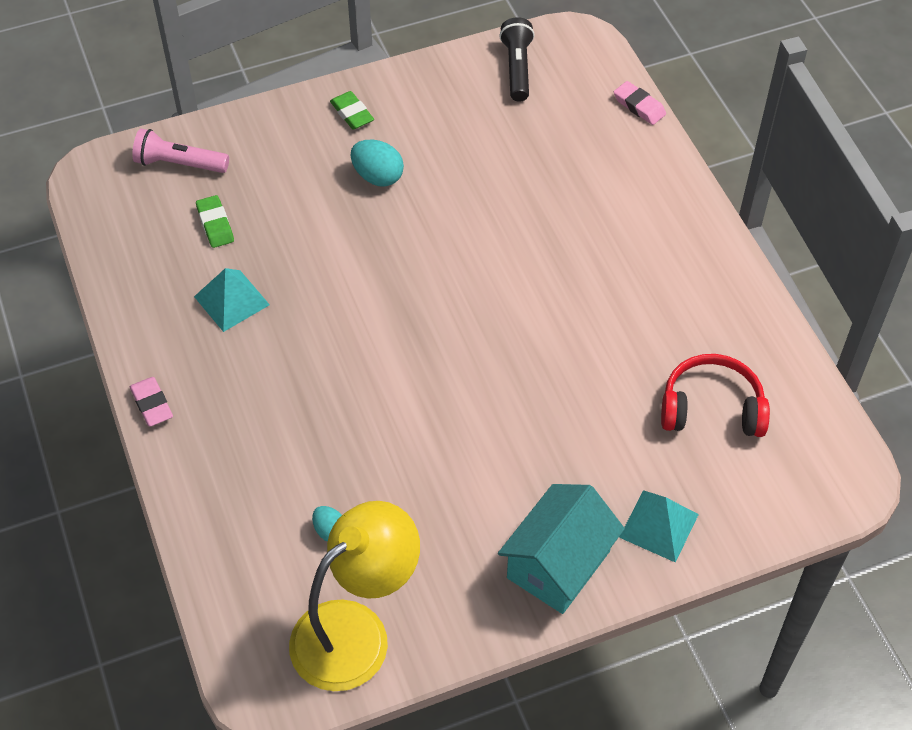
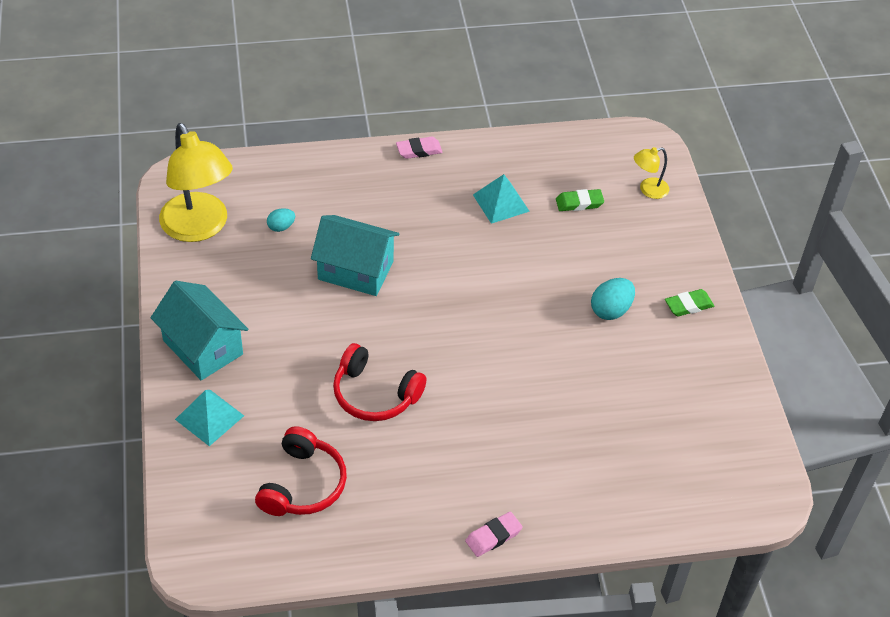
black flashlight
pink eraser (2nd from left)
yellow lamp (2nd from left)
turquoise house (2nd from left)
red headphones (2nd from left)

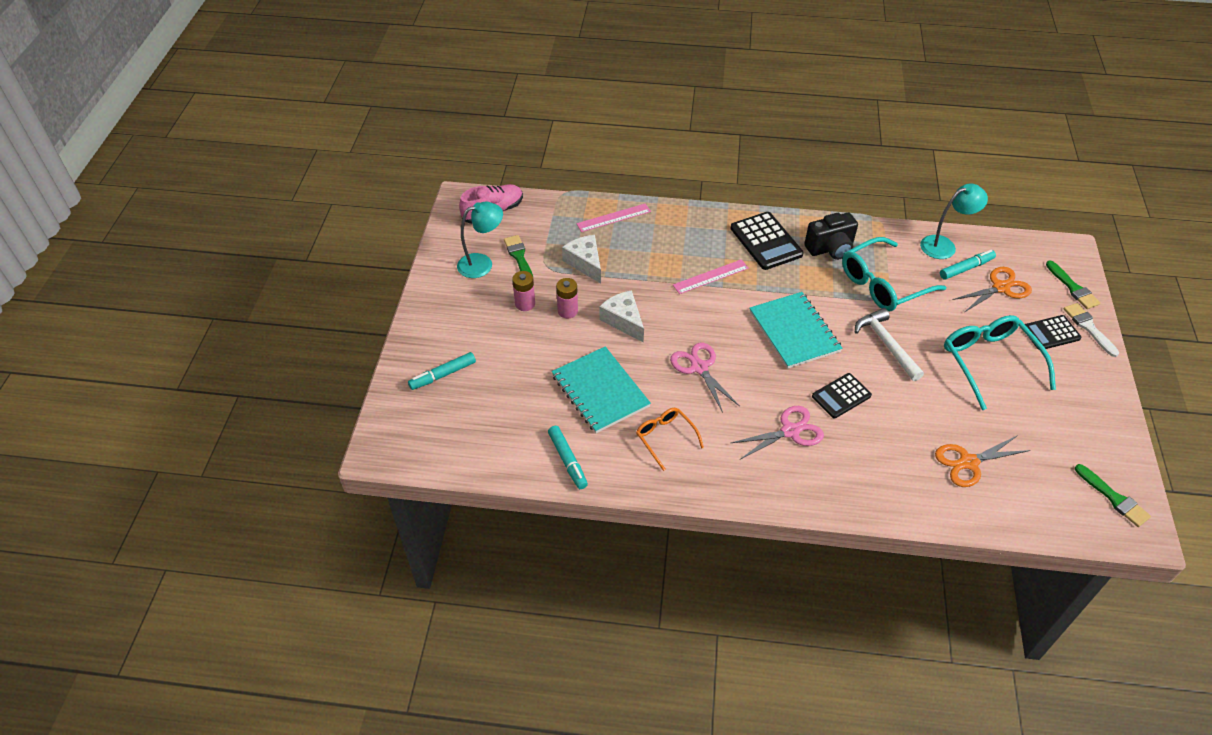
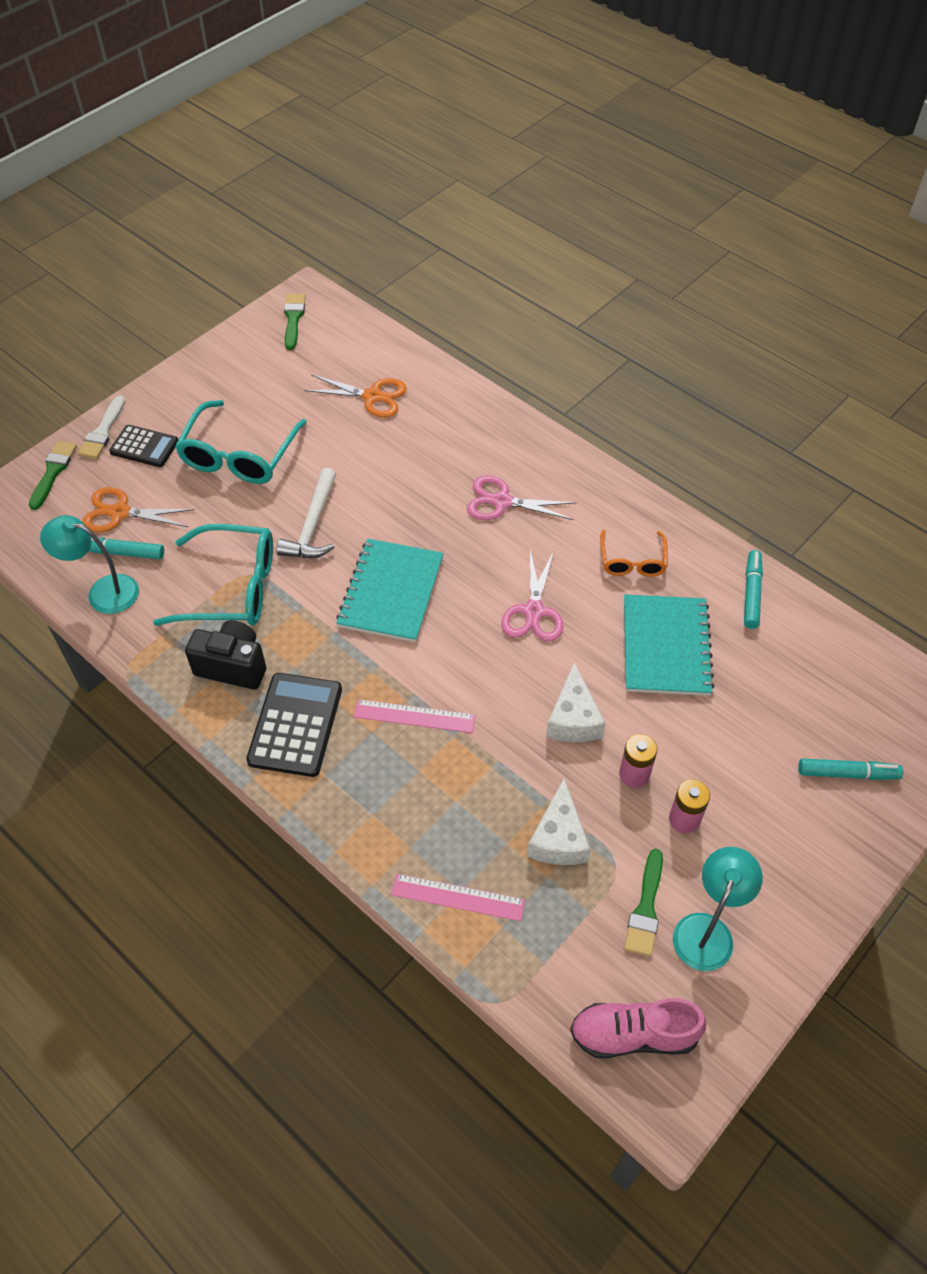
turquoise lamp (2nd from left)
black calculator (2nd from left in the first image)

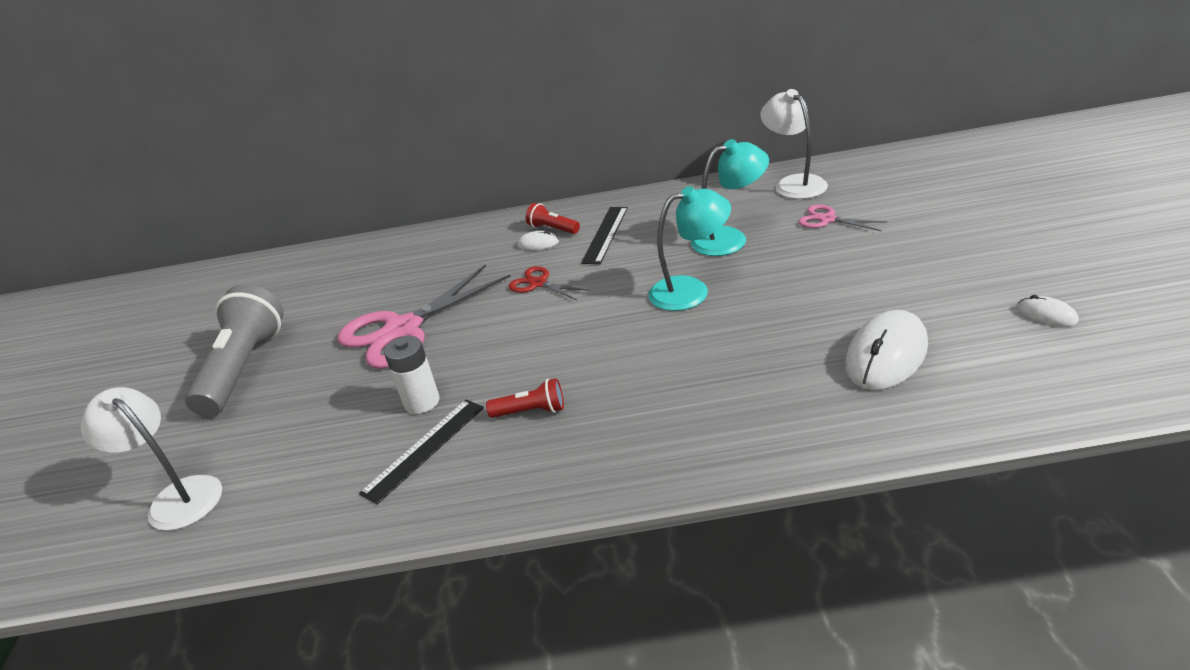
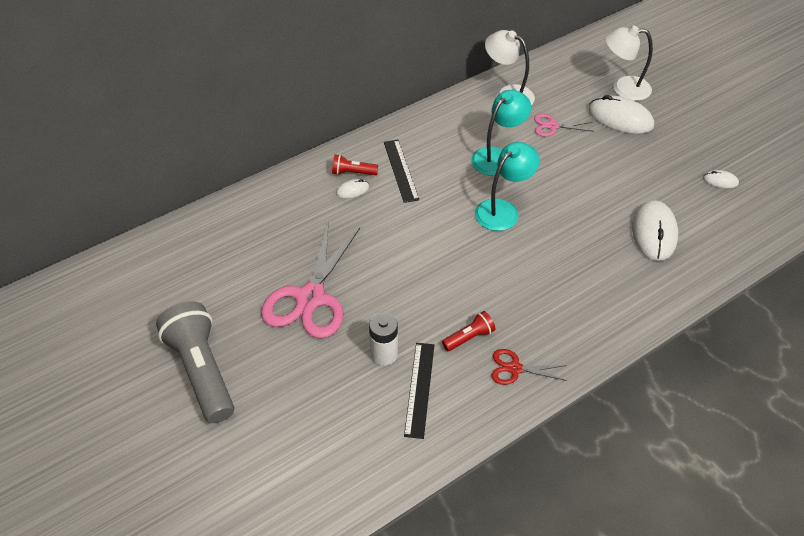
red scissors
white lamp (2nd from left)
white mouse (2nd from left)

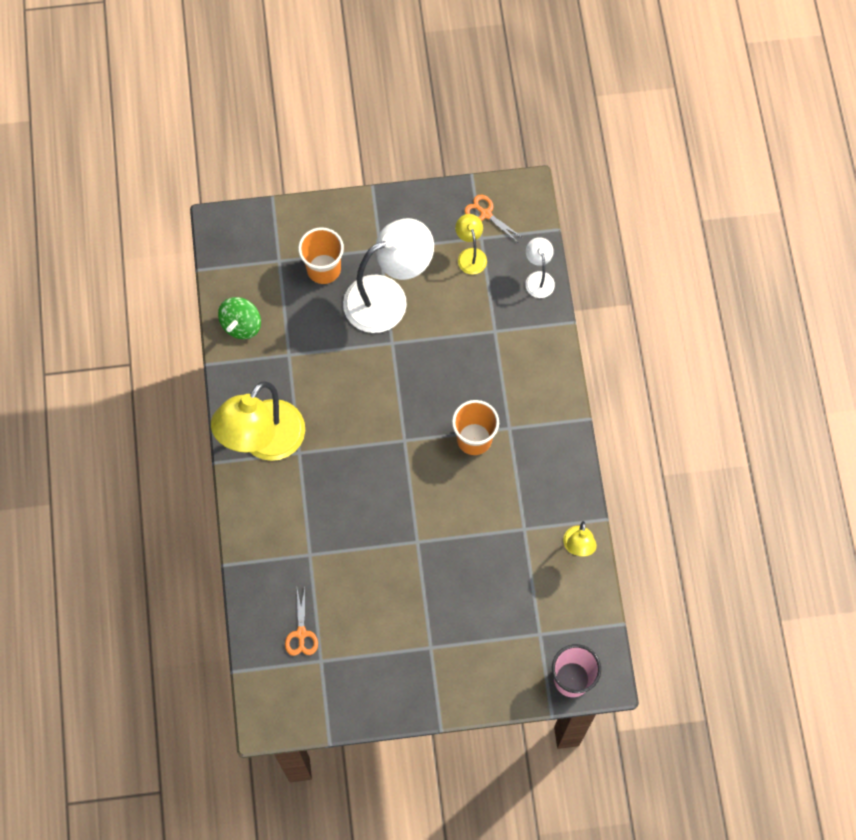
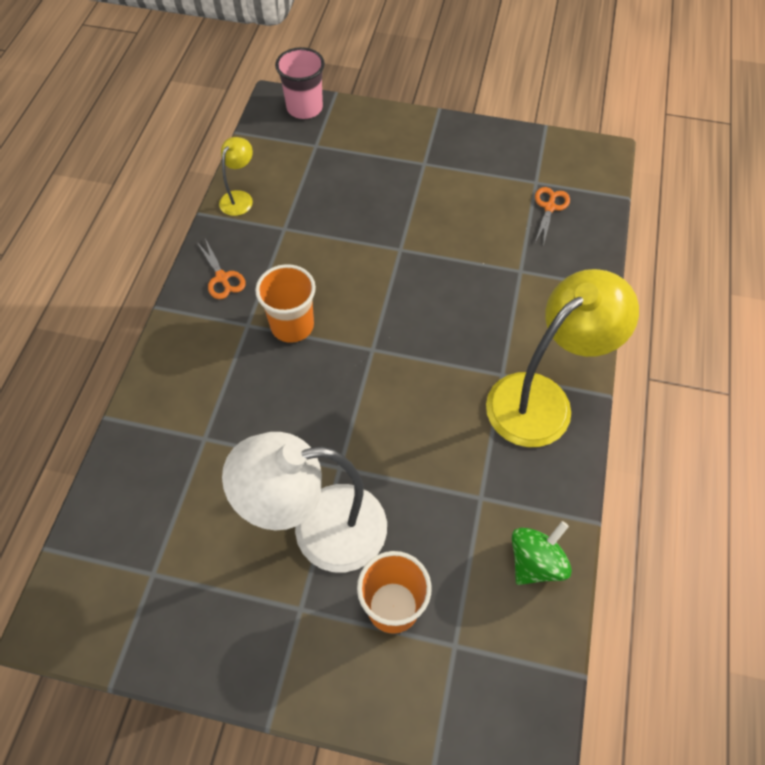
orange scissors (1st from left)
yellow lamp (2nd from left in the first image)
white lamp (2nd from left in the first image)

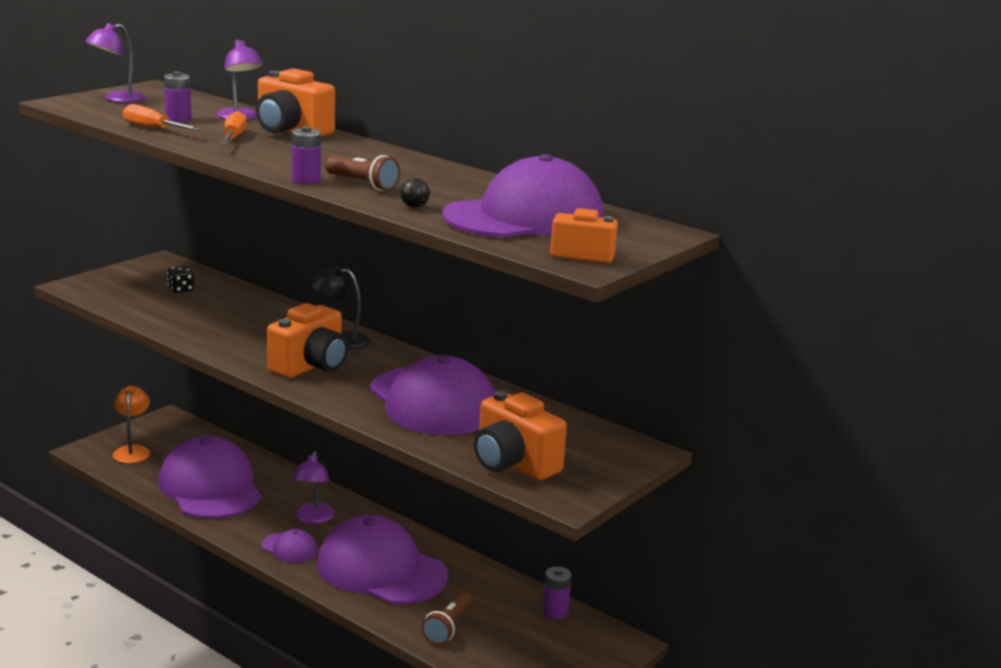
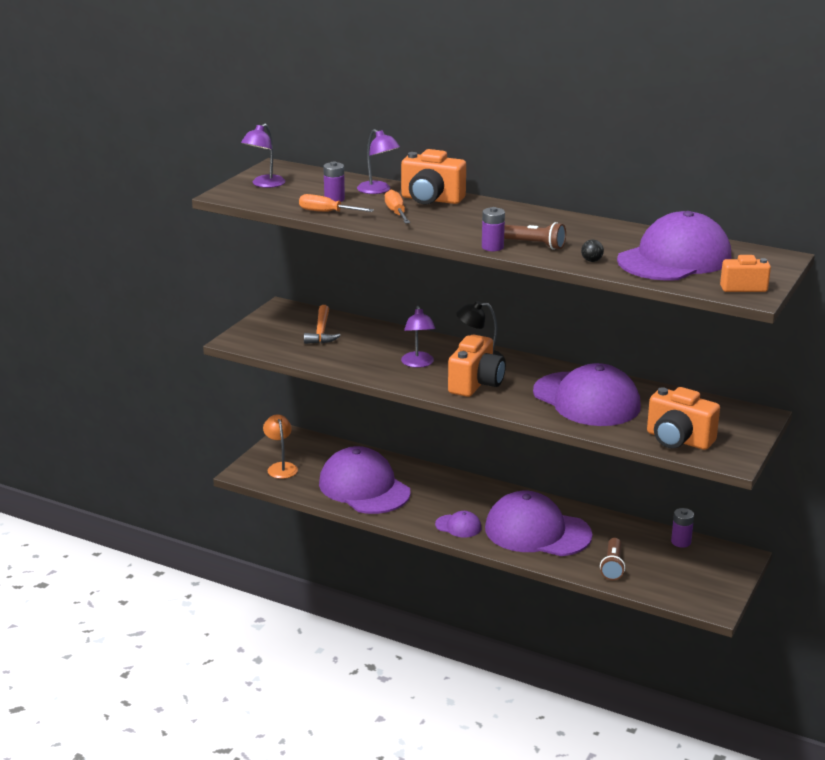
orange hammer
purple lamp (3rd from left)

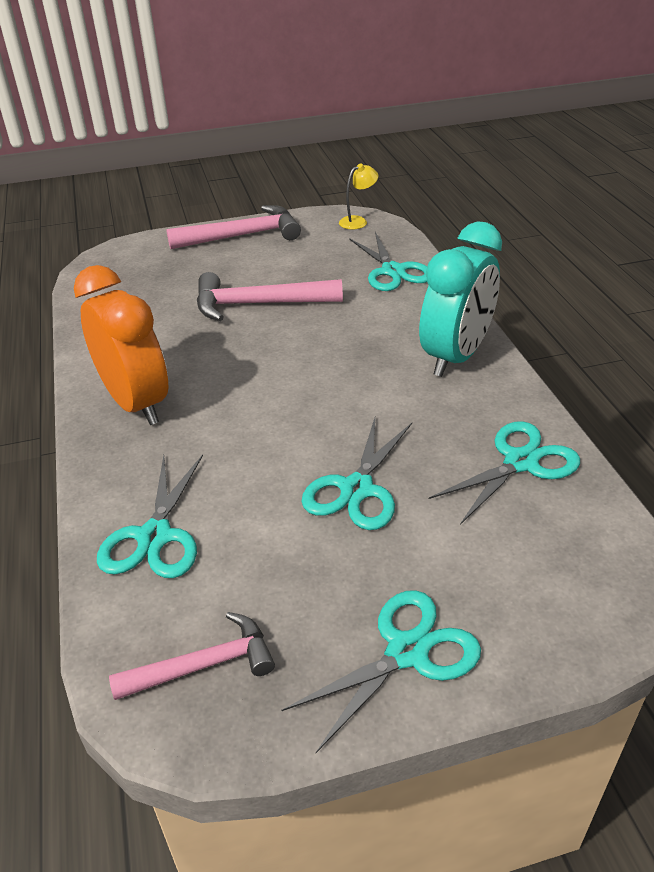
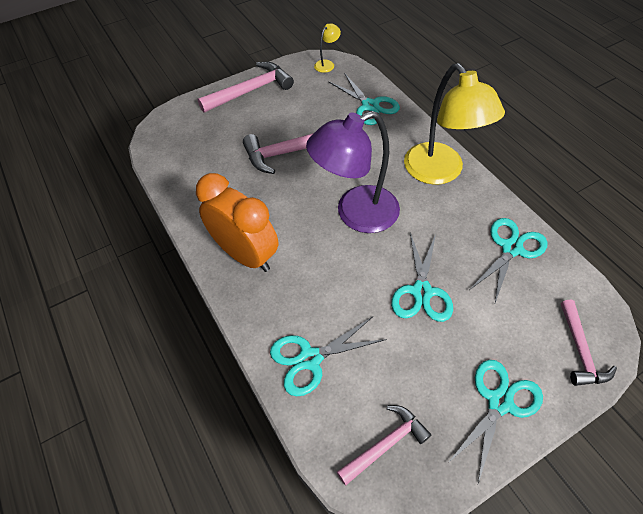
yellow lamp (2nd from left)
turquoise scissors (1st from left)
purple lamp
pink hammer (4th from left)

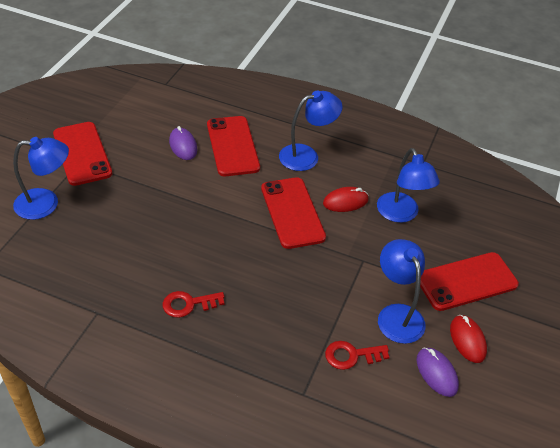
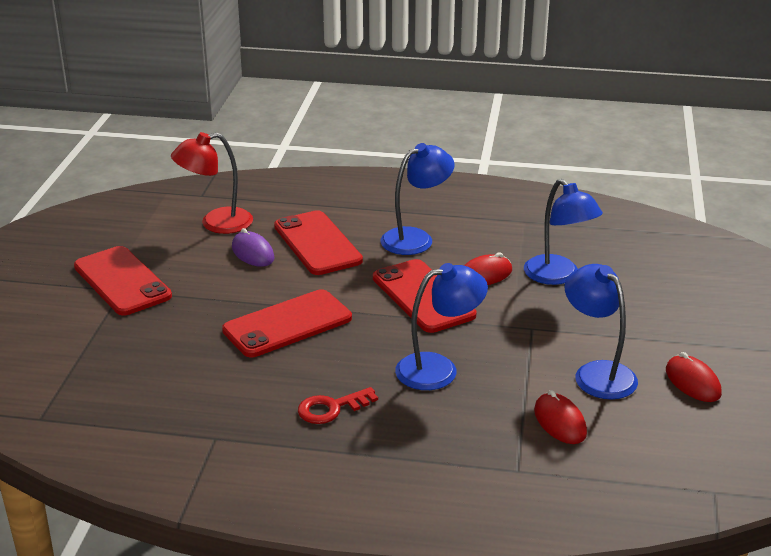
blue lamp (2nd from left)
red phone (2nd from left)
red mouse (2nd from left)
purple mouse (2nd from left in the first image)
red lamp

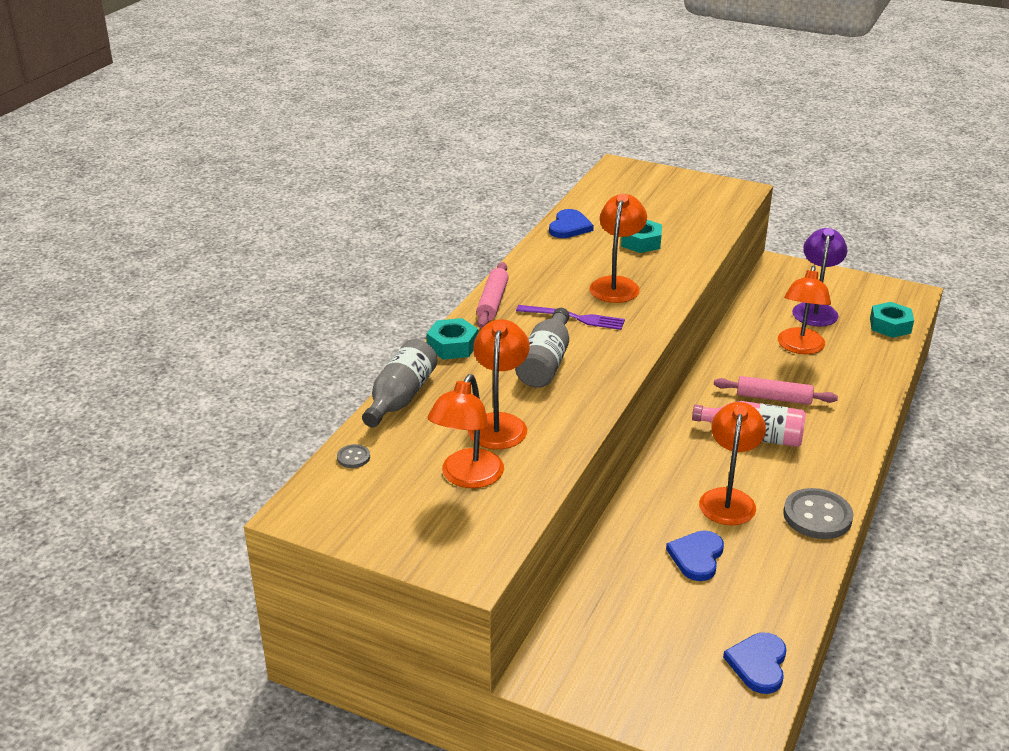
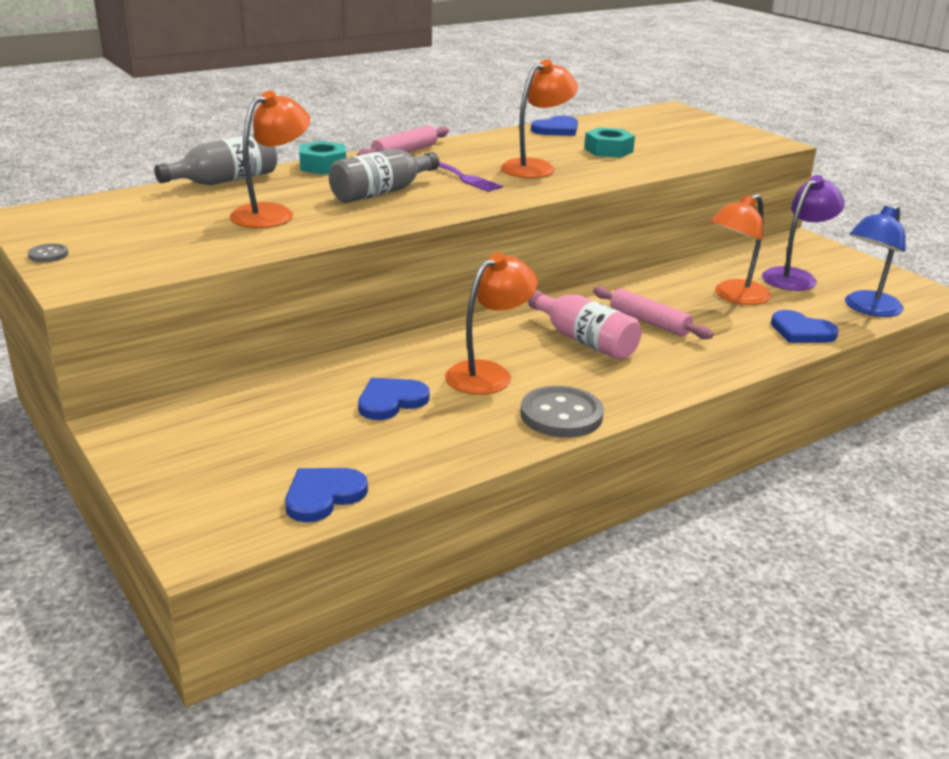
blue lamp
orange lamp (1st from left in the first image)
grey button (1st from left)
blue heart (4th from left)

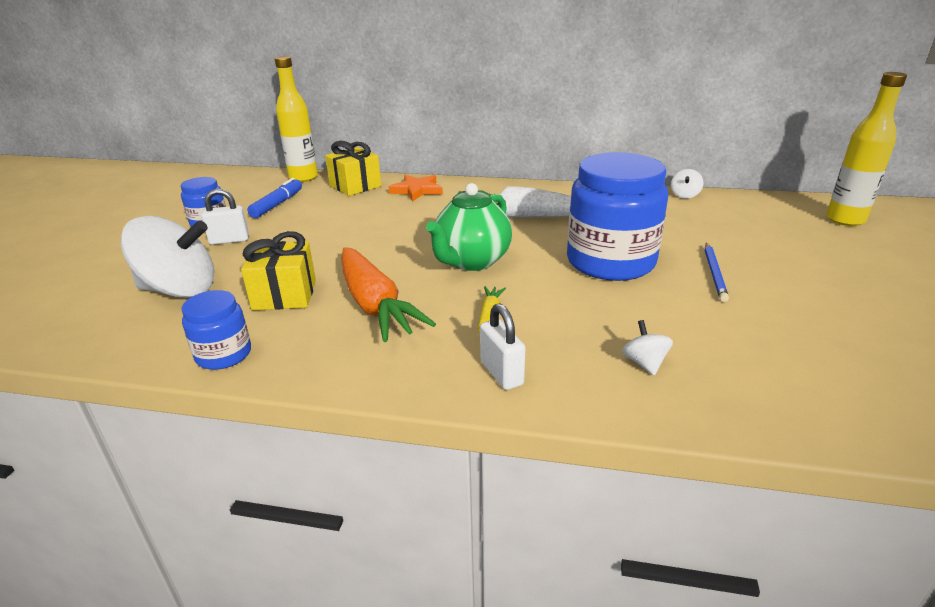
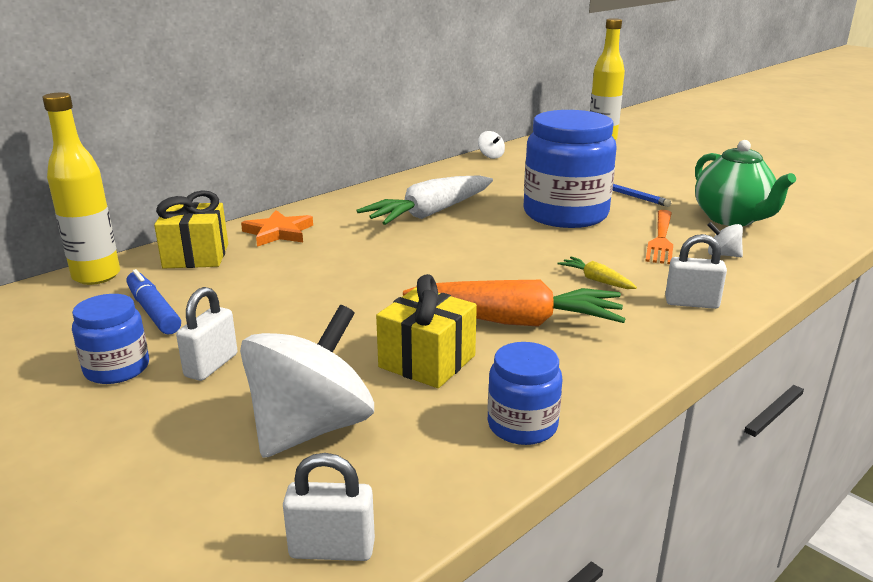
green teapot
orange fork
white padlock (2nd from left)

